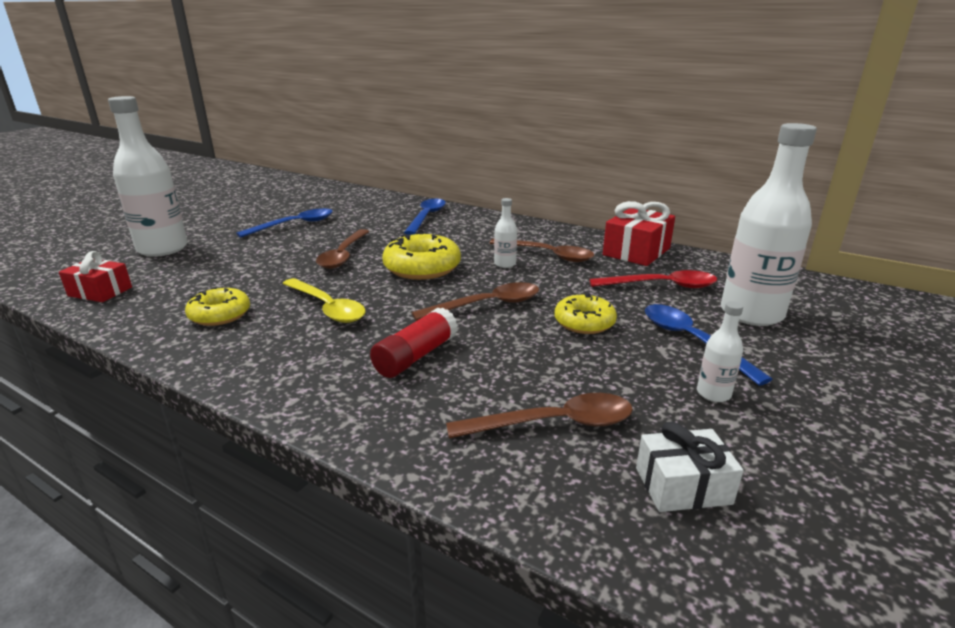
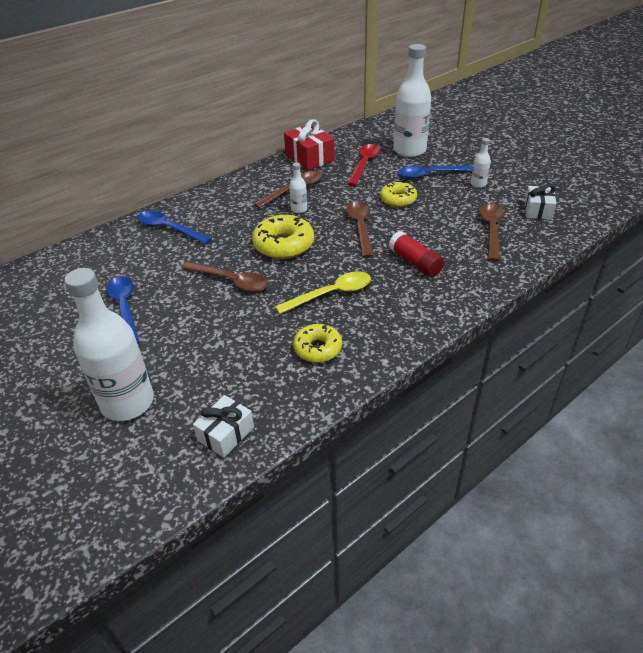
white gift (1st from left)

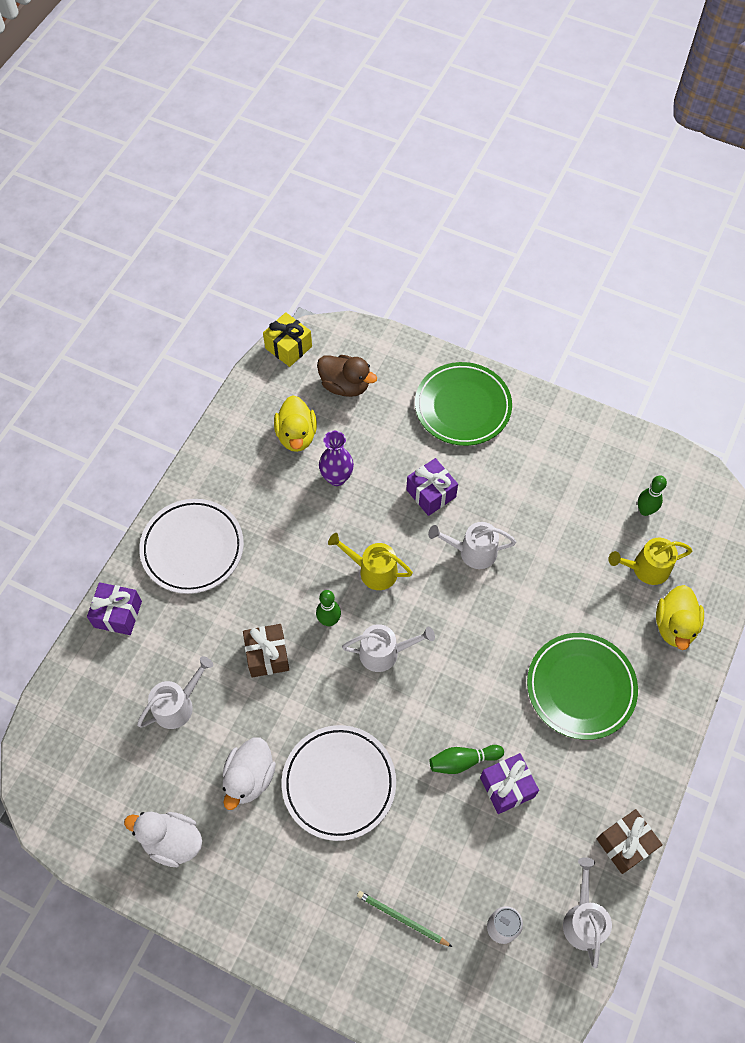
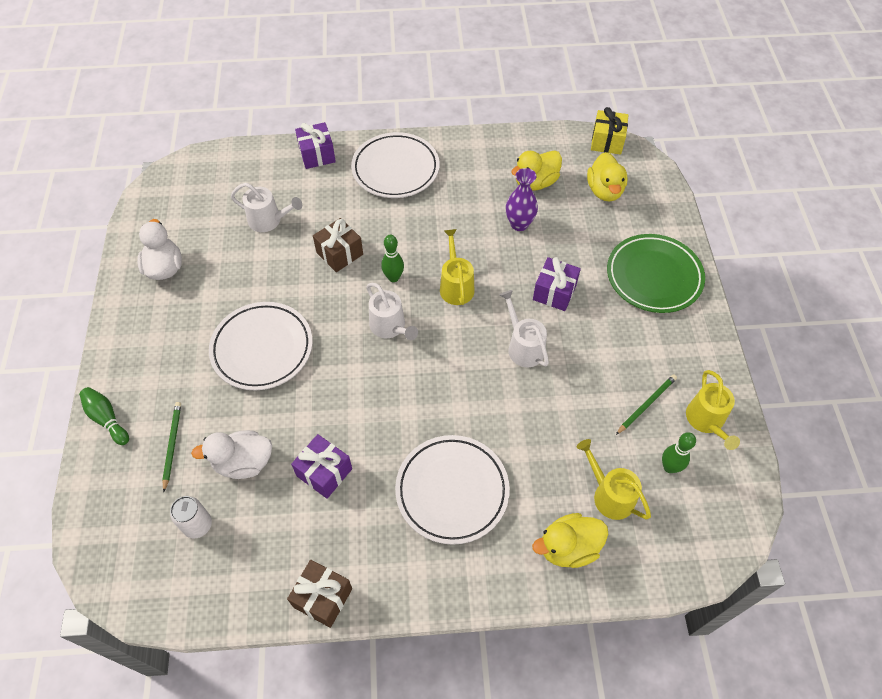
yellow duck (3rd from left)
white plate (3rd from left)
white duck (2nd from left)
green bowling pin (1st from left)
white watering can (4th from left in the first image)
yellow watering can (3rd from left)
green pencil (2nd from left)

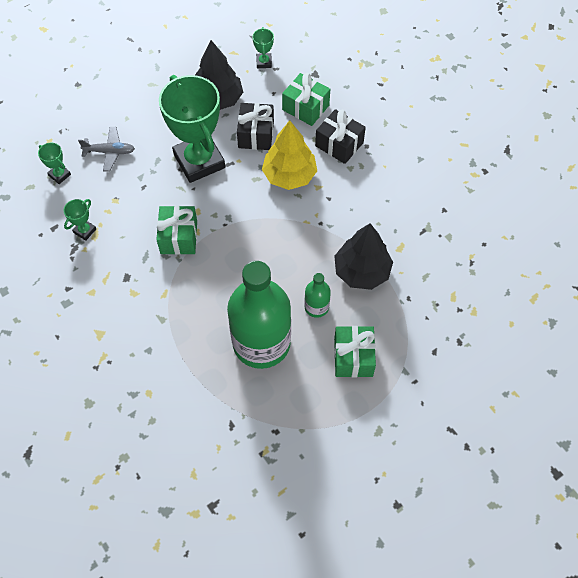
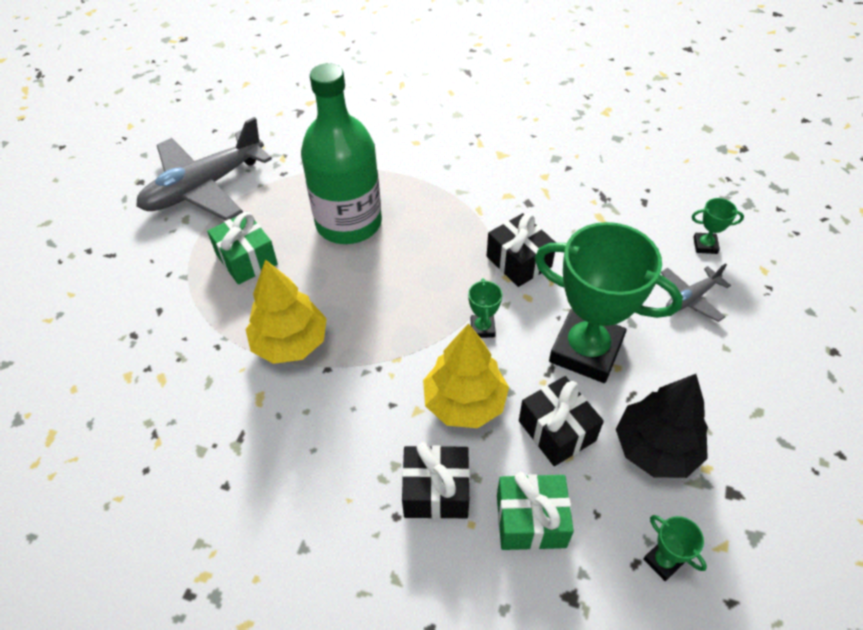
green trophy (1st from left)
black gift (2nd from left)
yellow tree (1st from left)
green bottle (2nd from left in the first image)
grey plane (1st from left)

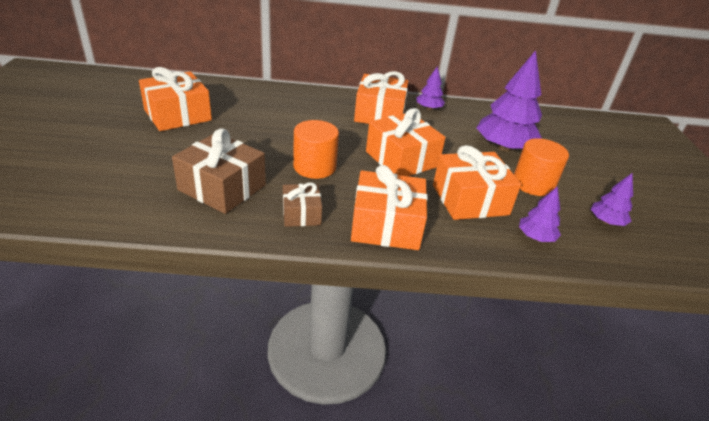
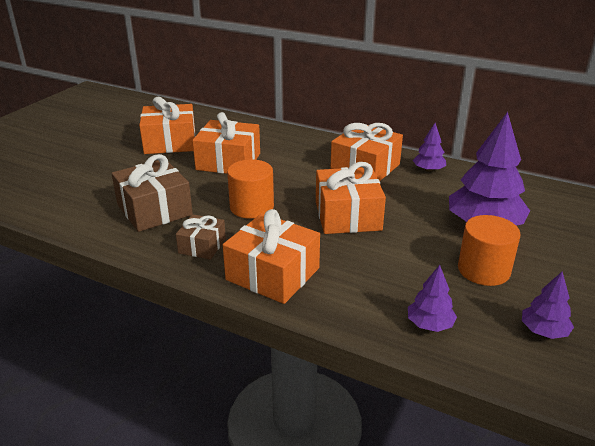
orange gift (2nd from left)

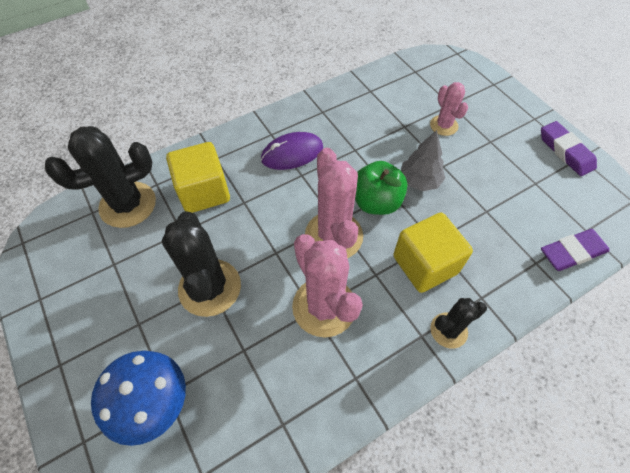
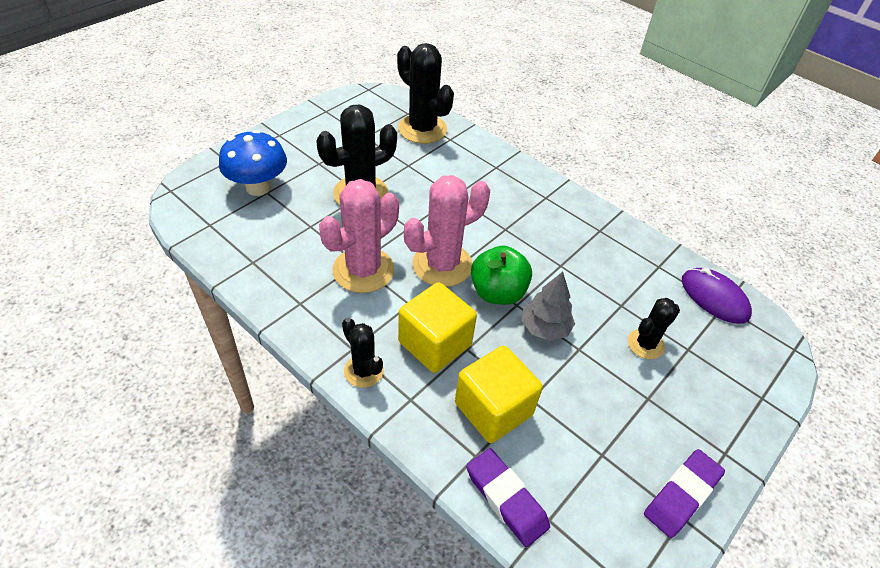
black cactus (4th from left)
purple mouse
yellow cube (2nd from left)

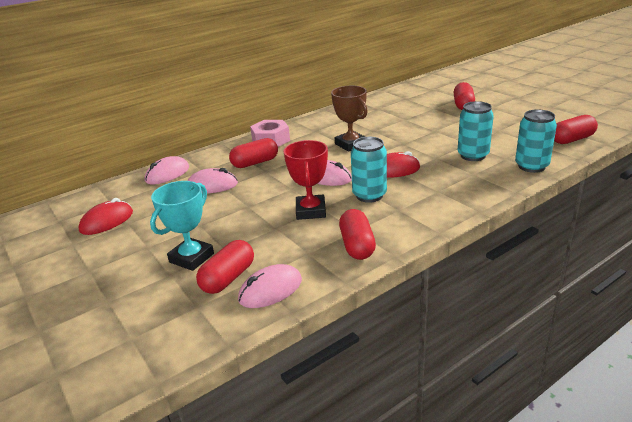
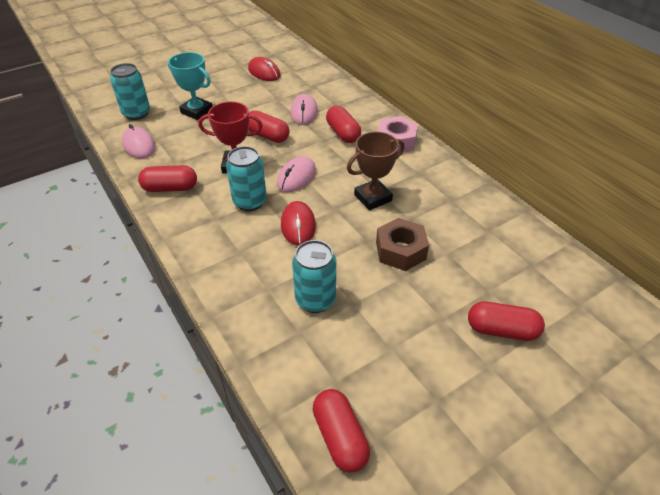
turquoise can (1st from left)
pink mouse (1st from left in the first image)
red capsule (2nd from left)
brown nut

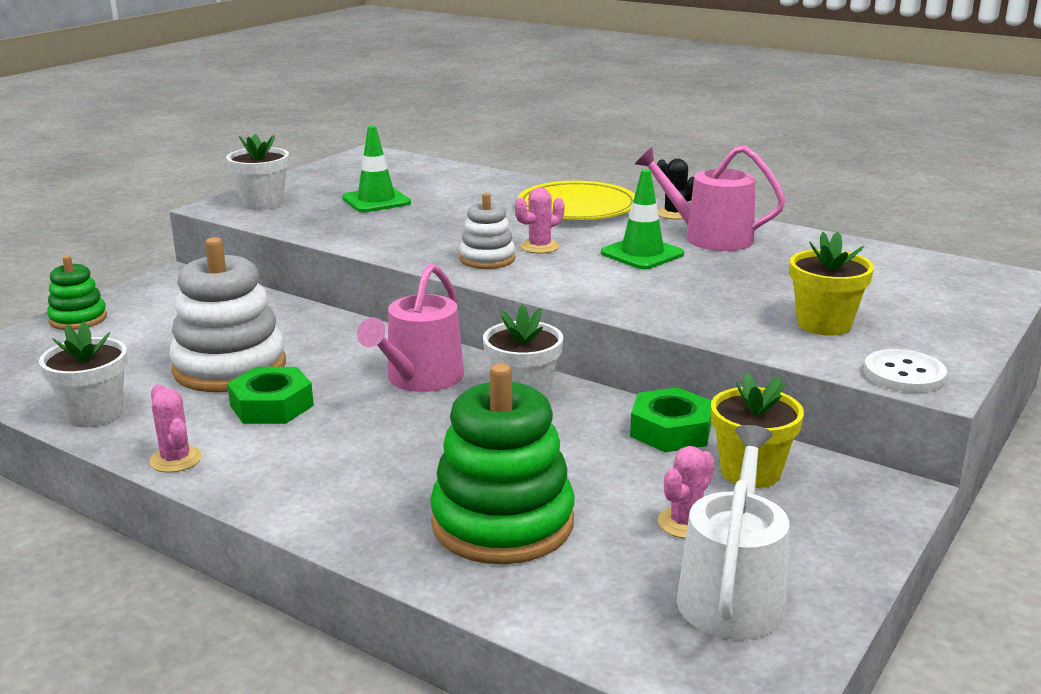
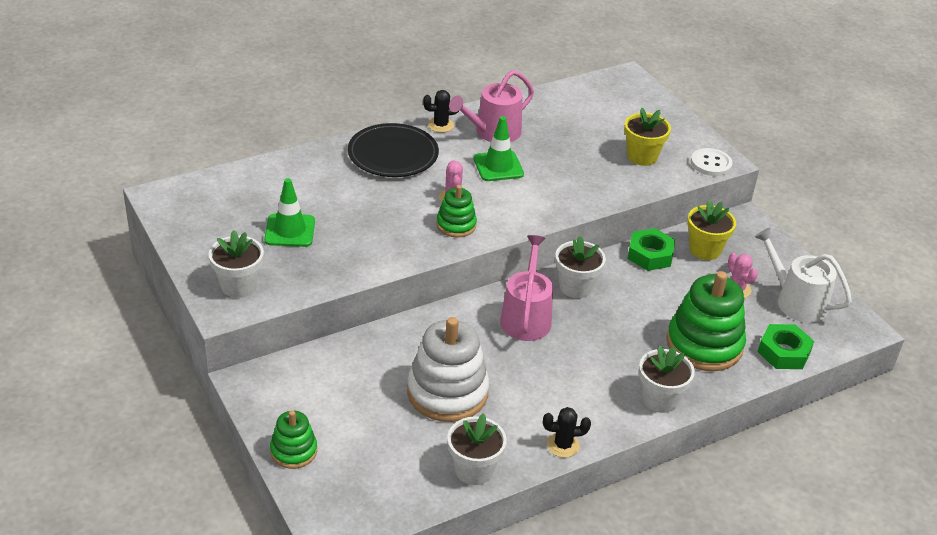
black plate
green stacking toy (2nd from left)
pink watering can (2nd from left)
green nut (2nd from left)
black cactus (2nd from left)
white flower pot (4th from left)

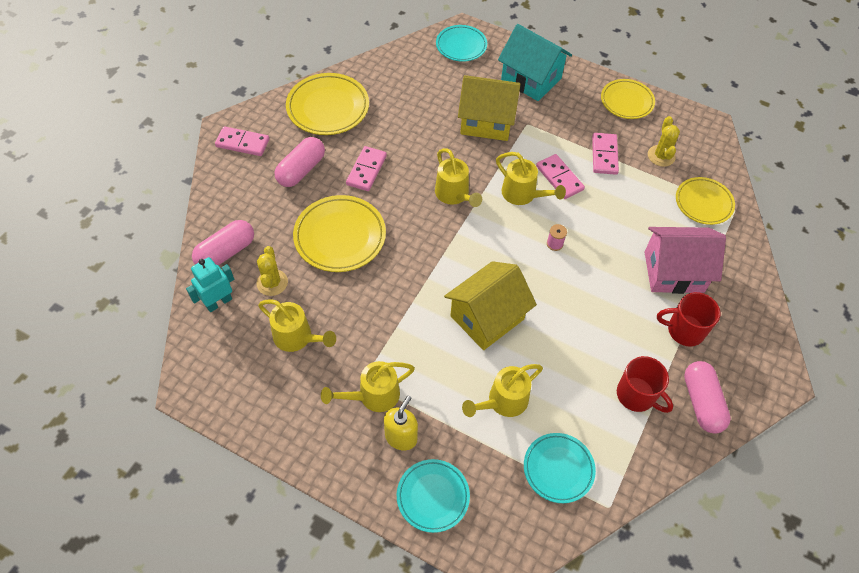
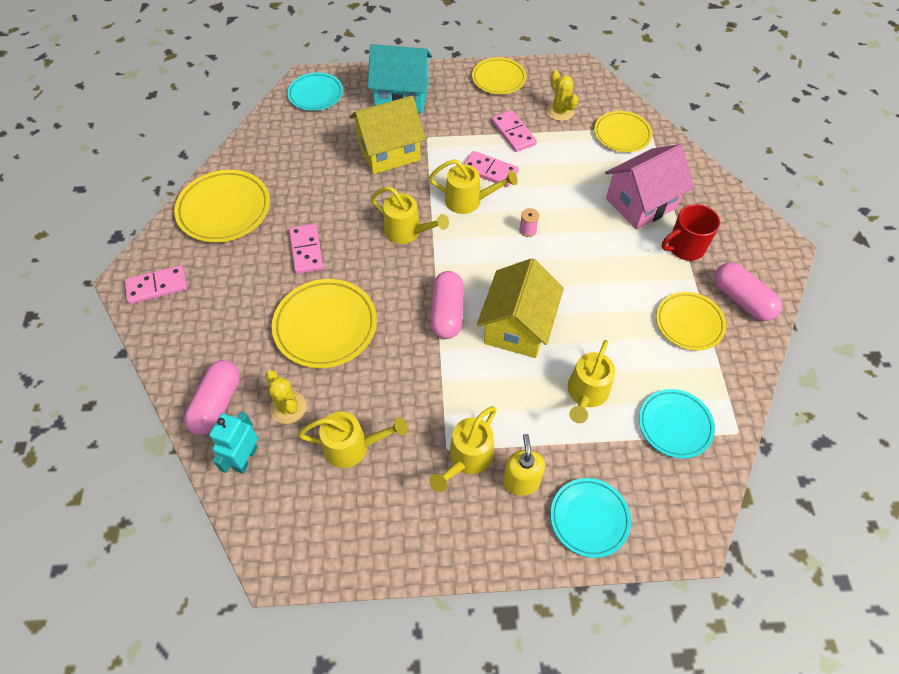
pink capsule (2nd from left)
yellow plate (5th from left)

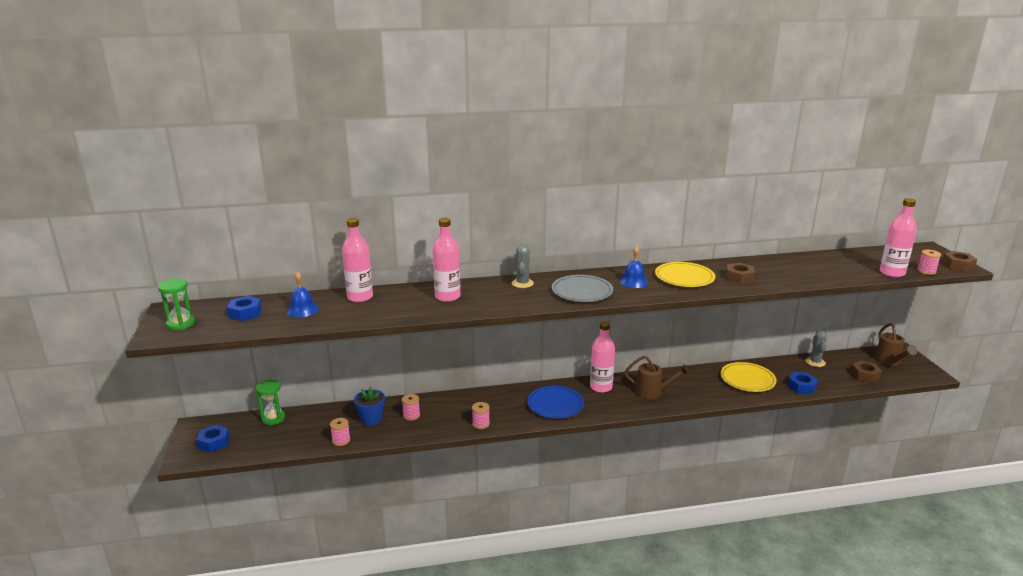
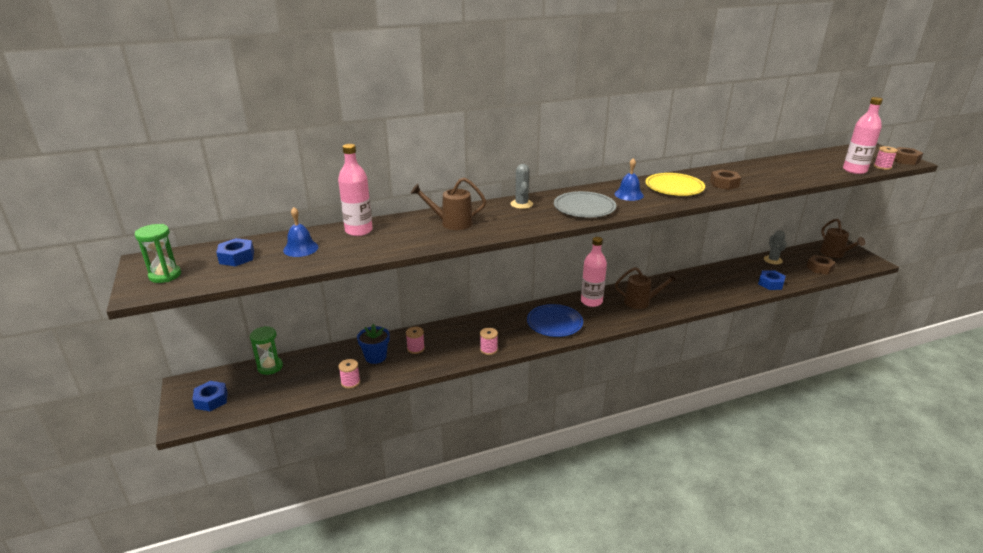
brown watering can (1st from left)
yellow plate (2nd from left in the first image)

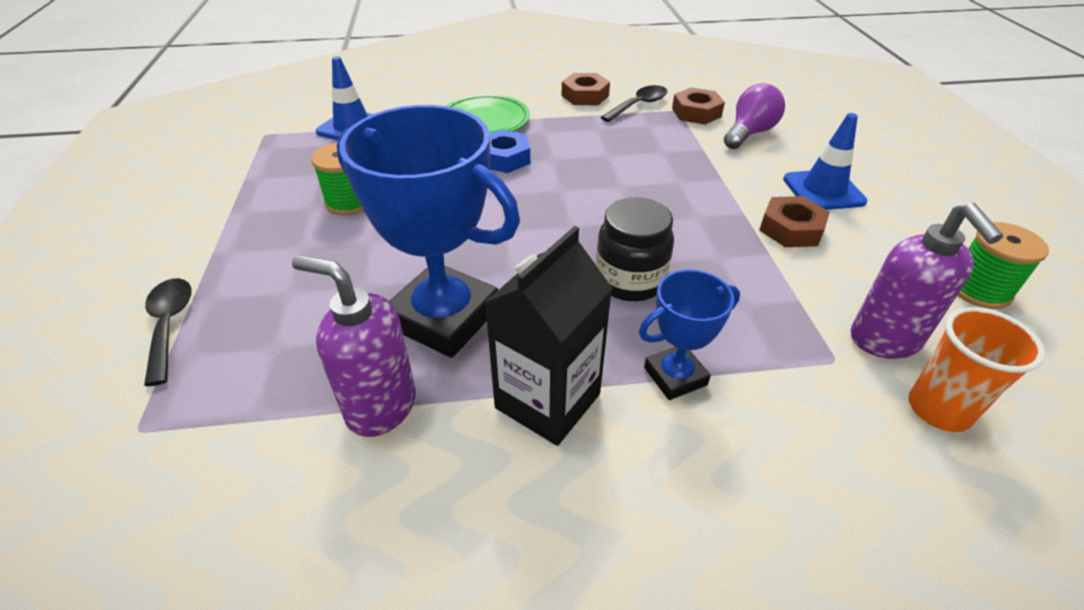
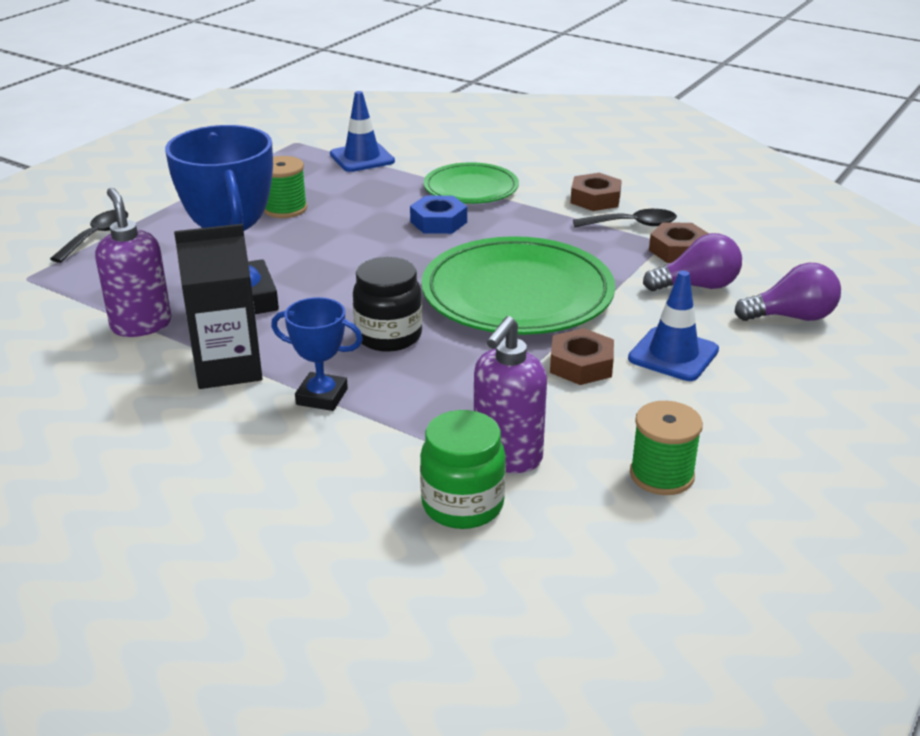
green jar
green plate (2nd from left)
purple light bulb (2nd from left)

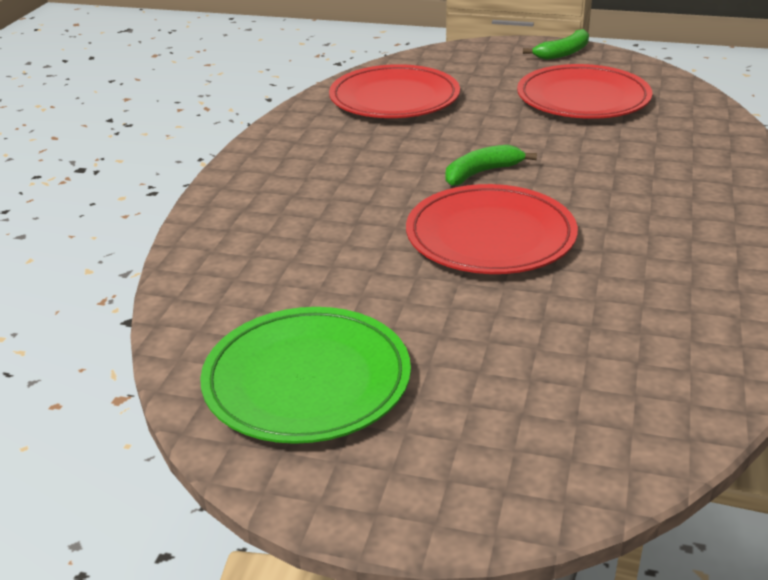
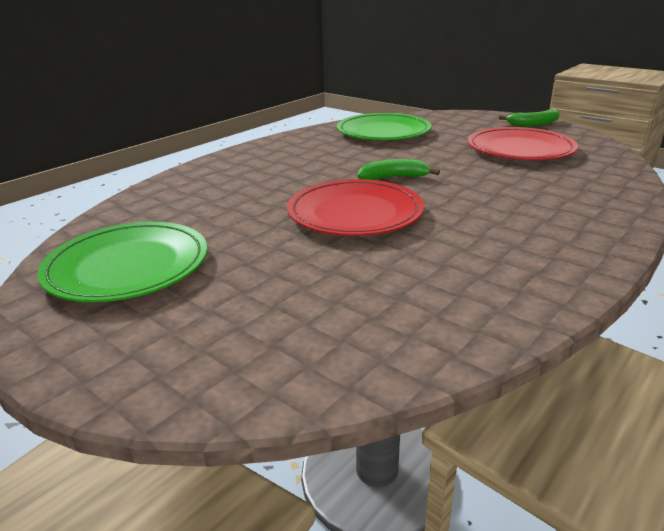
green plate (2nd from left)

